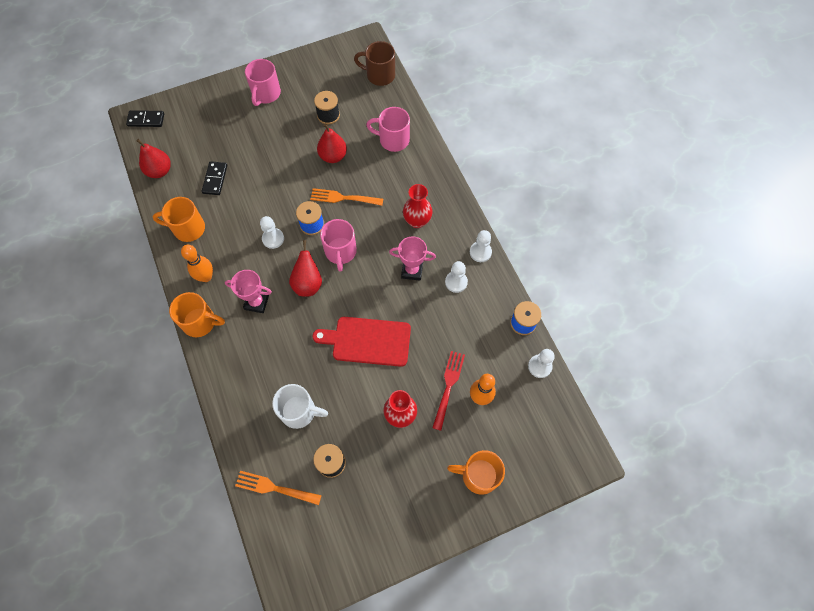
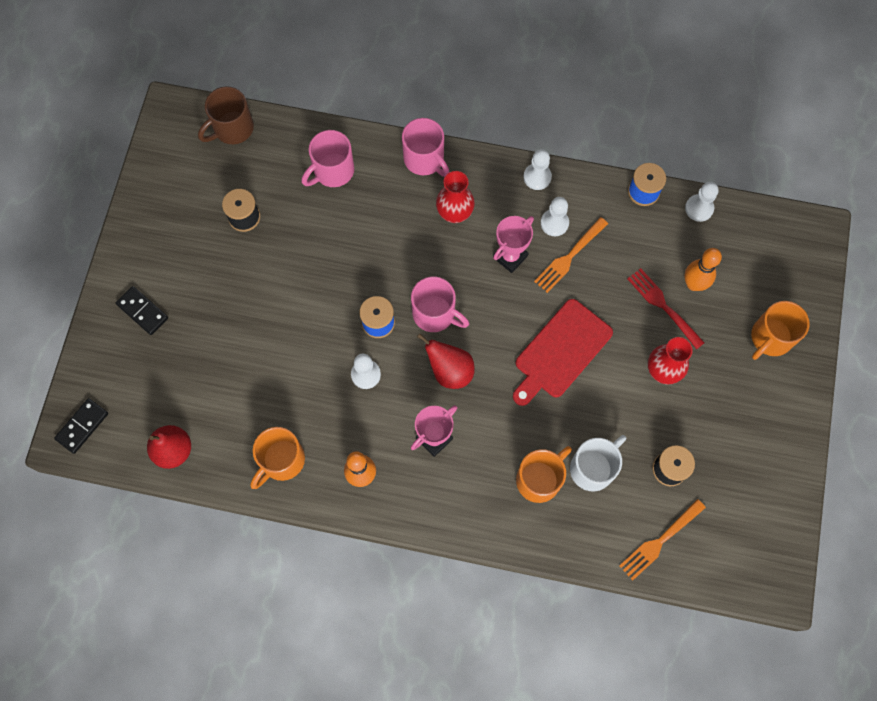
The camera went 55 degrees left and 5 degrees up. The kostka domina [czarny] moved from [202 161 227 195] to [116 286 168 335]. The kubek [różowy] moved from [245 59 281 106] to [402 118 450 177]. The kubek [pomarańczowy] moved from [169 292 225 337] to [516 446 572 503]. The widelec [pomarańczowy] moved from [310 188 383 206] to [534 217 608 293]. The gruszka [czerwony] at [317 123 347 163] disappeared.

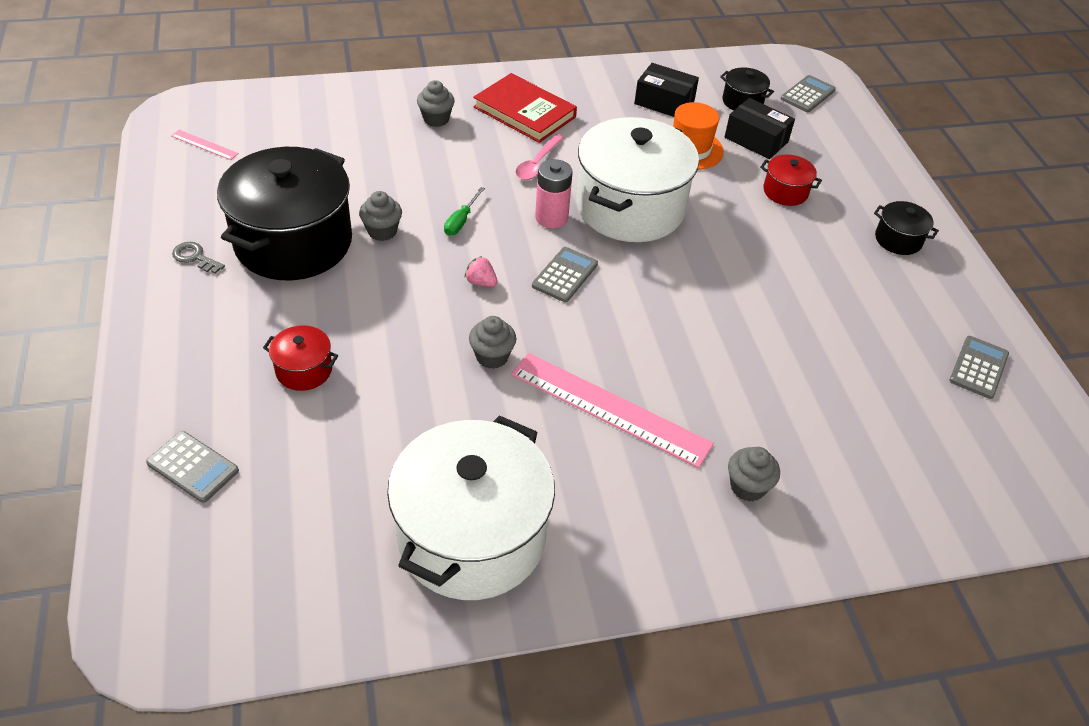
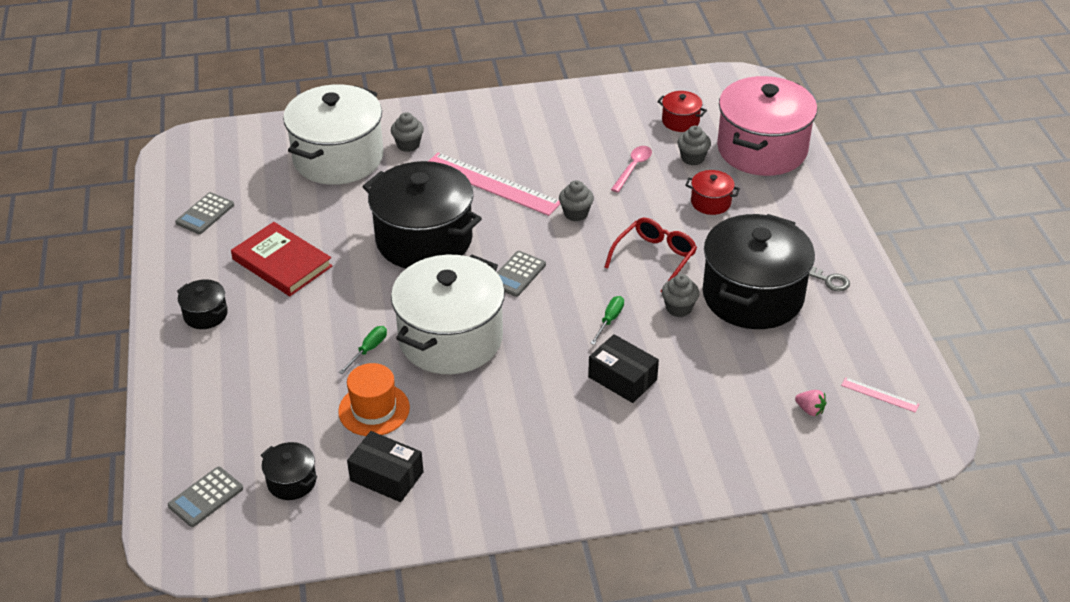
The camera went 175 degrees left and 5 degrees down. The książka [czerwony] moved from [473 73 577 143] to [231 222 332 296]. The garnek [biały] moved from [387 415 555 600] to [283 84 384 185]. The śrubokręt [zielony] at [339 326 387 374] appeared. The garnek [czarny] at [362 161 482 268] appeared. The pudełko [czarny] moved from [724 98 795 159] to [588 334 659 403]. The okulary [czerwony] at [605 218 697 292] appeared. The łyżka [różowy] moved from [515 134 564 180] to [611 146 652 192]. The garnek [czerwony] moved from [760 155 822 206] to [657 91 707 132]. The muffinka [szary] moved from [417 80 455 127] to [678 126 711 165]. The kalkulator [szary] at [146 431 239 503] was replaced by the garnek [różowy] at [717 76 817 176]. The truskawka [różowy] moved from [465 256 498 287] to [795 390 826 416]. The bateria [różowy] at [535 159 573 228] disappeared.

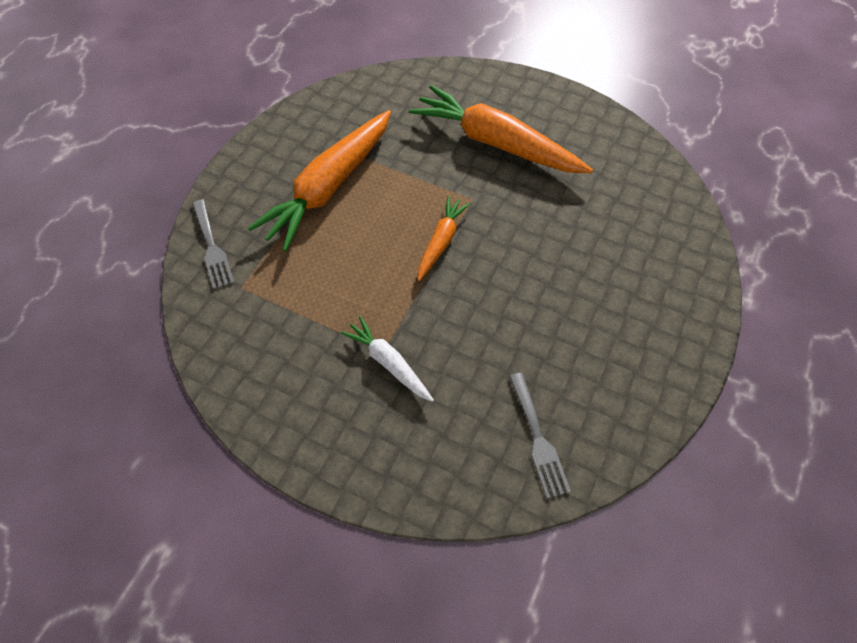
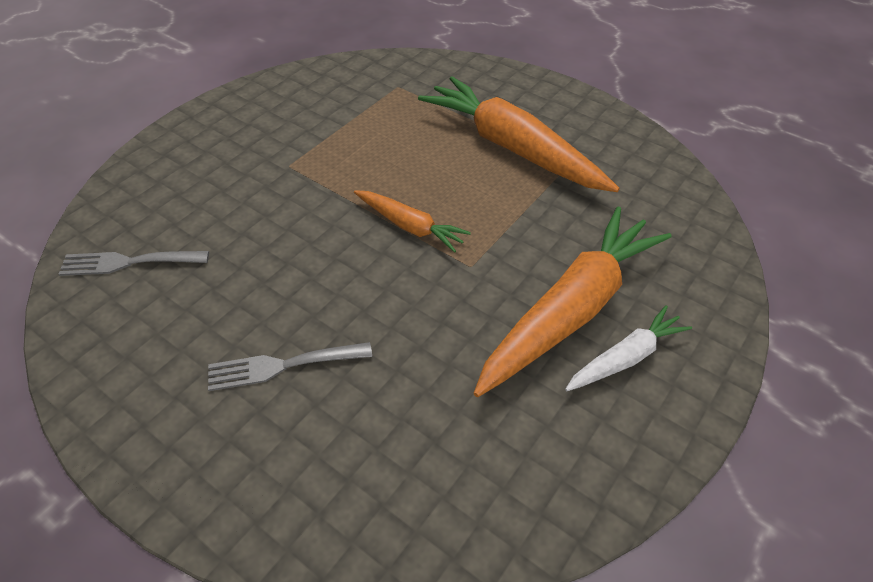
The camera went 100 degrees right and 10 degrees down. The widelec [szary] moved from [192 199 235 289] to [208 342 372 391]. The marchewka [biały] moved from [341 316 434 402] to [565 305 692 391].

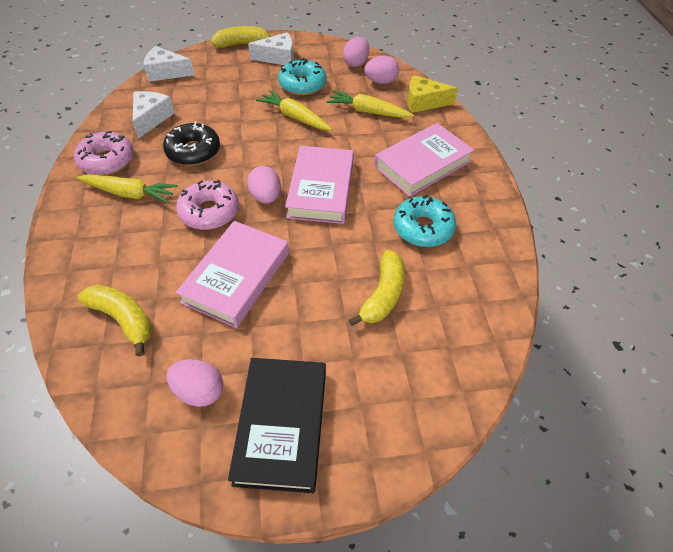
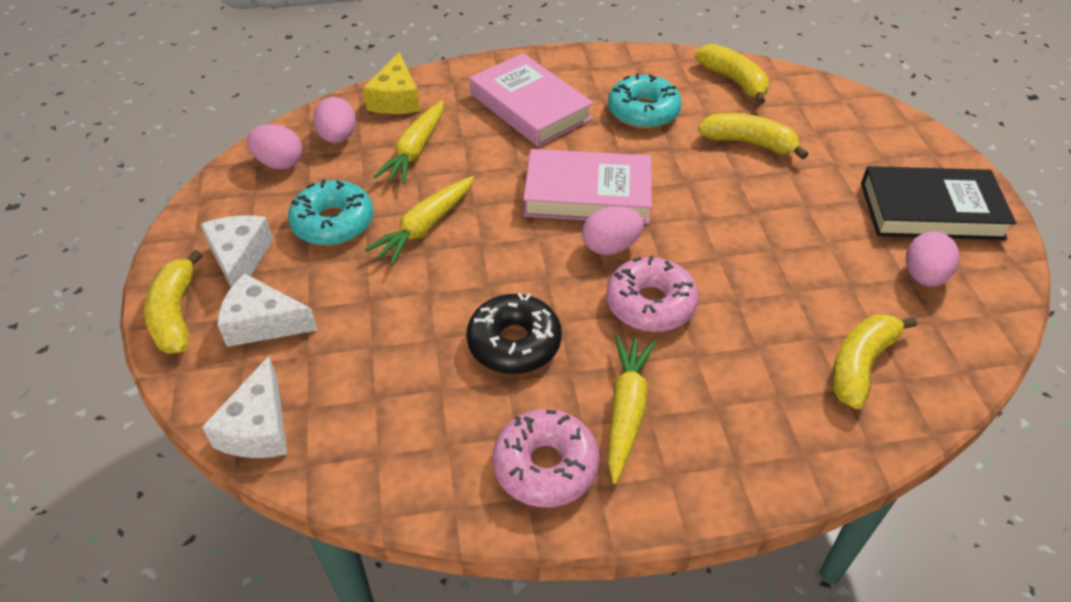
The camera went 90 degrees left and 5 degrees down. The ser [biały] moved from [133 91 174 139] to [217 273 317 347]. The banan [żółty] at [695 44 769 104] appeared. The książka [różowy] at [176 221 289 328] disappeared.

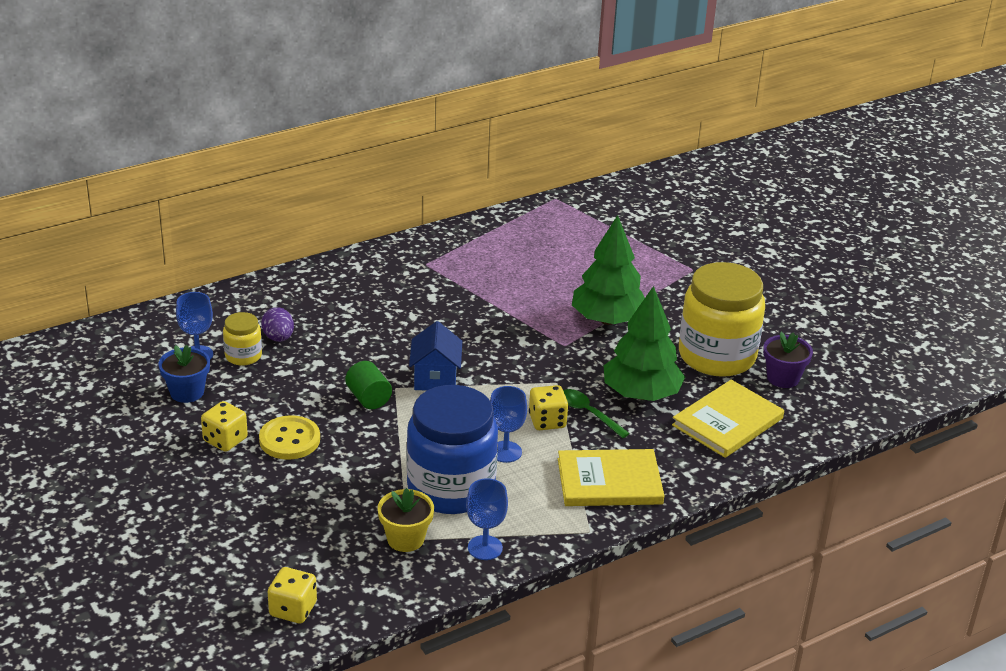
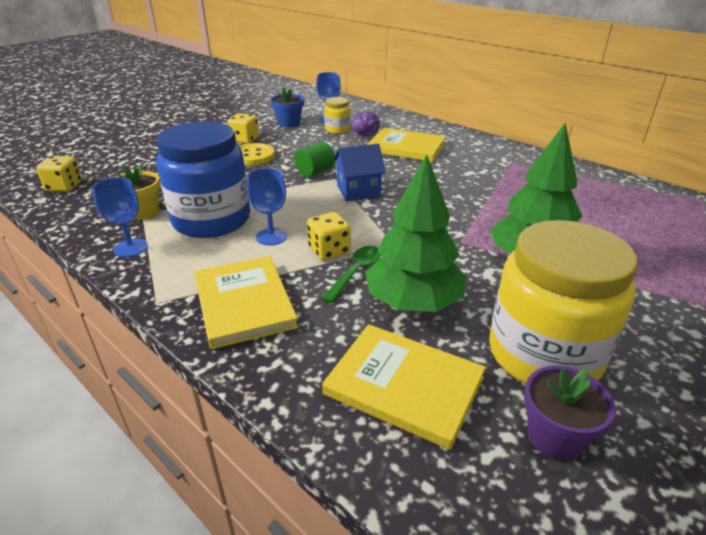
The camera went 75 degrees right and 0 degrees up. The książka [żółty] at [367 128 446 162] appeared.

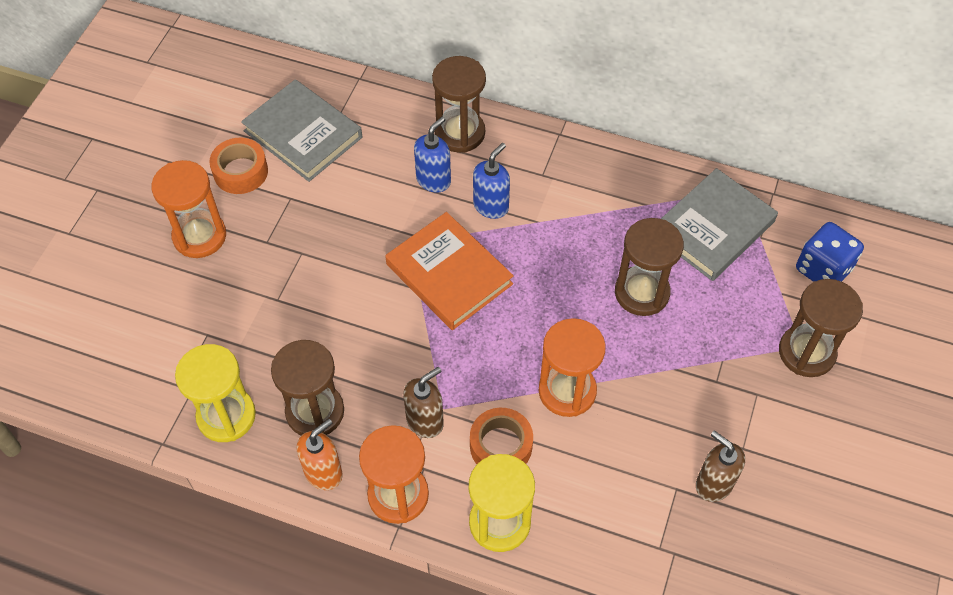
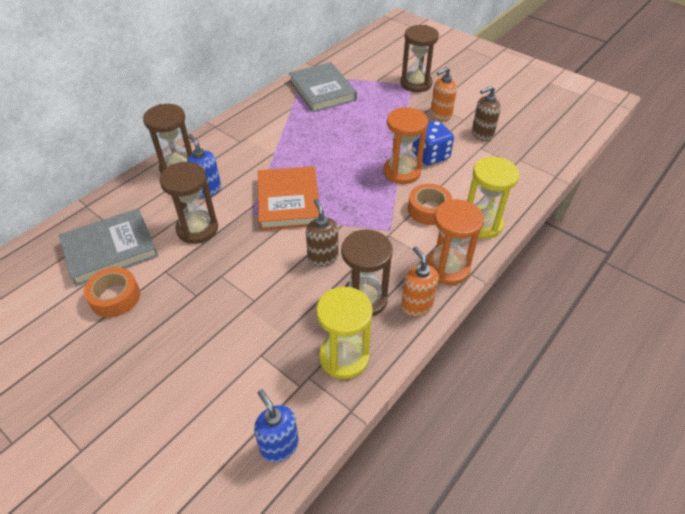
The camera went 70 degrees left and 10 degrees down. The klepsydra [brązowy] moved from [615 218 684 316] to [159 162 218 244]. The dozownik mydła [niebieski] moved from [473 143 510 219] to [254 389 299 462]. The książka [pomarańczowy] at [385 212 514 330] turned 75 degrees counterclockwise. The dozownik mydła [brązowy] moved from [403 367 444 438] to [306 199 338 267]. The kostka do gry [niebieski] moved from [796 222 864 282] to [412 121 454 166]. The dozownik mydła [pomarańczowy] at [430 67 457 121] appeared. The klepsydra [pomarańczowy] at [151 160 226 258] disappeared.

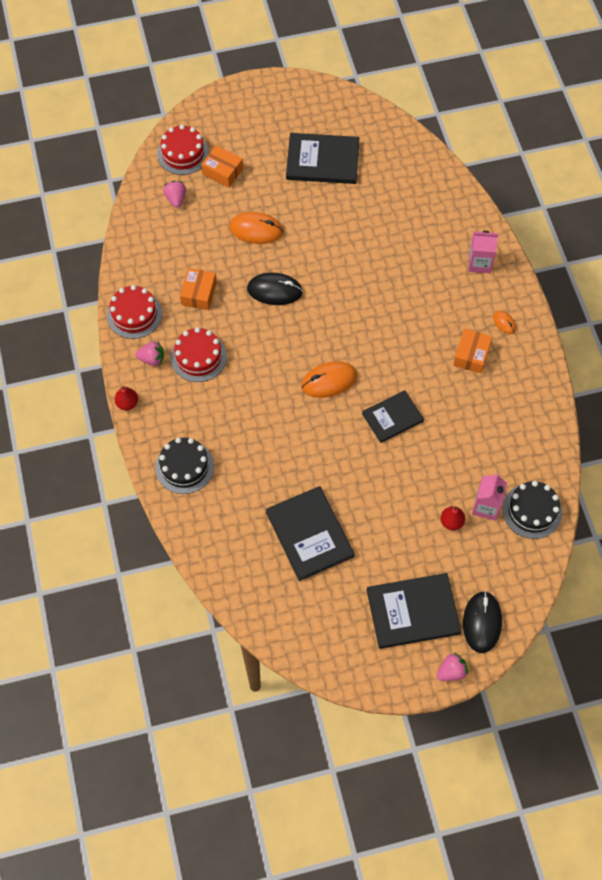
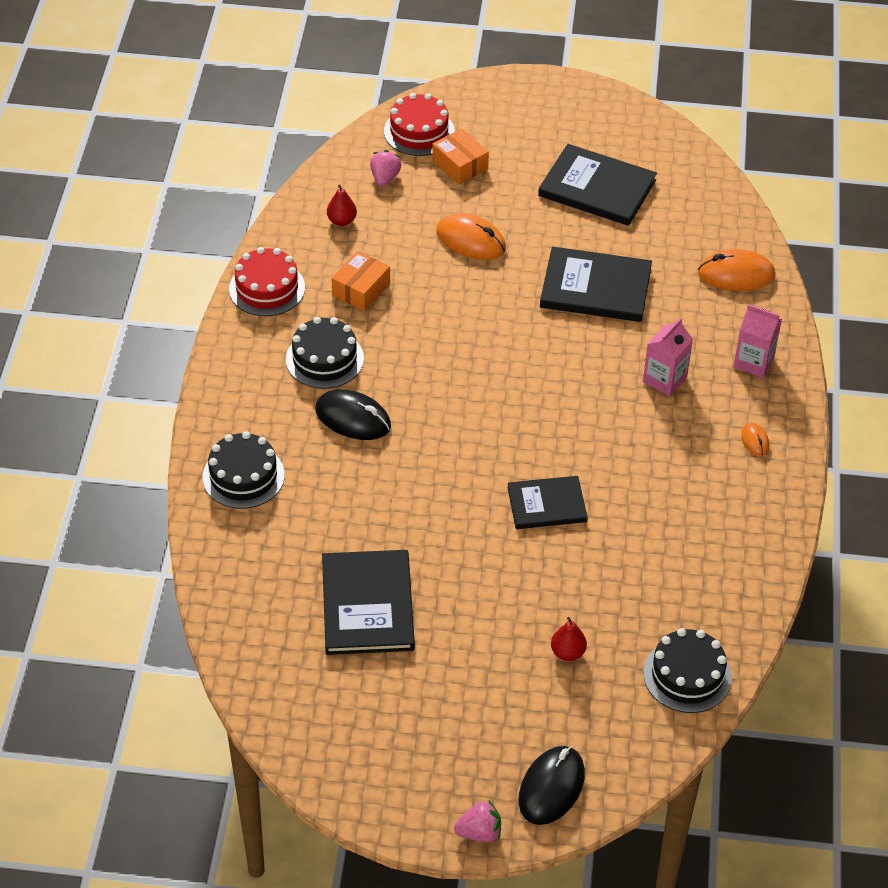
The camera went 20 degrees right and 15 degrees down. The tort [czerwony] at [171 327 227 382] became the tort [czarny] at [286 317 364 389]. The myszka [czarny] moved from [247 273 303 305] to [315 389 391 440]. The gruszka [czerwony] moved from [115 386 138 410] to [327 184 357 226]. The książka [czarny] moved from [367 573 462 649] to [540 246 652 322]. The karton mleka [różowy] moved from [472 473 507 521] to [643 318 693 396]. The myszka [pomarańczowy] moved from [301 361 357 398] to [698 249 775 291]. The truskawka [różowy] at [135 342 164 366] disappeared. The pudełko [pomarańczowy] at [453 328 492 373] disappeared.

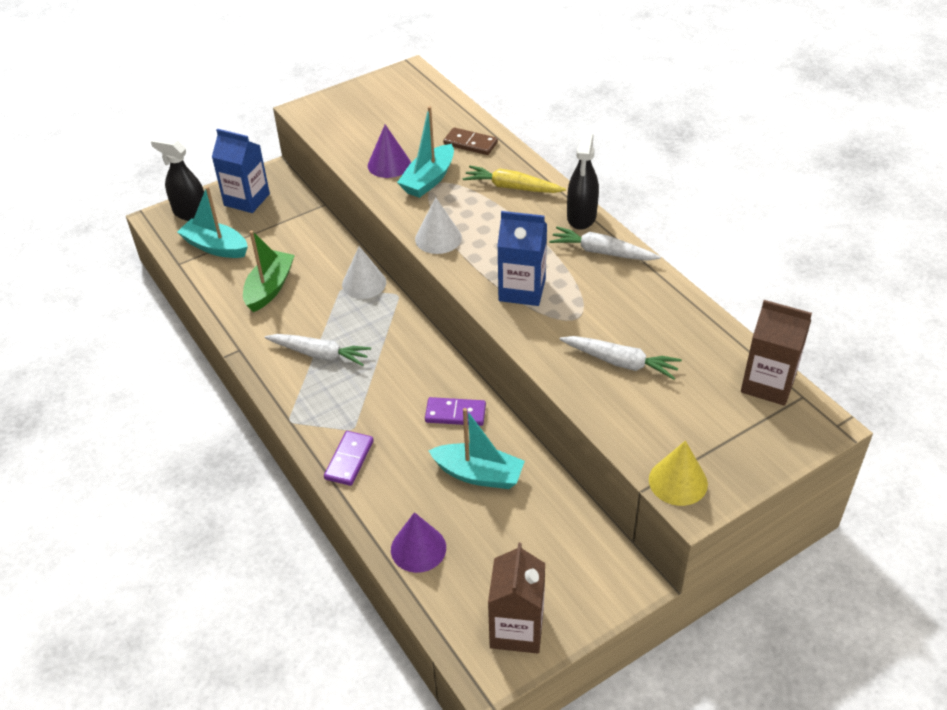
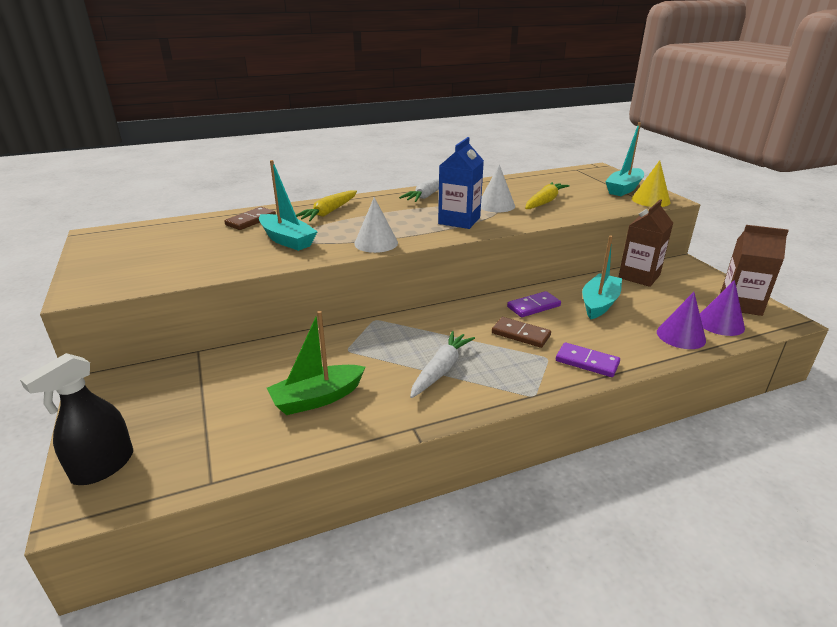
The camera went 80 degrees left and 15 degrees down. The łódka [zielony] at [243 230 295 312] turned 60 degrees counterclockwise. The stożek [biały] moved from [342 246 386 299] to [481 164 515 212]. The kostka domina [brązowy] at [492 317 551 348] appeared. The kostka domina [fioletowy] at [425 397 486 426] turned 45 degrees clockwise. The marchewka [biały] at [559 336 682 380] became the marchewka [żółty] at [525 182 570 209]. The łódka [turkusowy] moved from [177 186 248 258] to [605 122 644 196]. The karton mleka [brązowy] moved from [741 300 812 406] to [618 199 673 287]. The stożek [fioletowy] moved from [368 125 411 178] to [700 280 745 336]. The karton mleka [niebieski] at [212 129 270 213] disappeared. The spryskiwacz [czarny] at [567 132 599 230] disappeared.

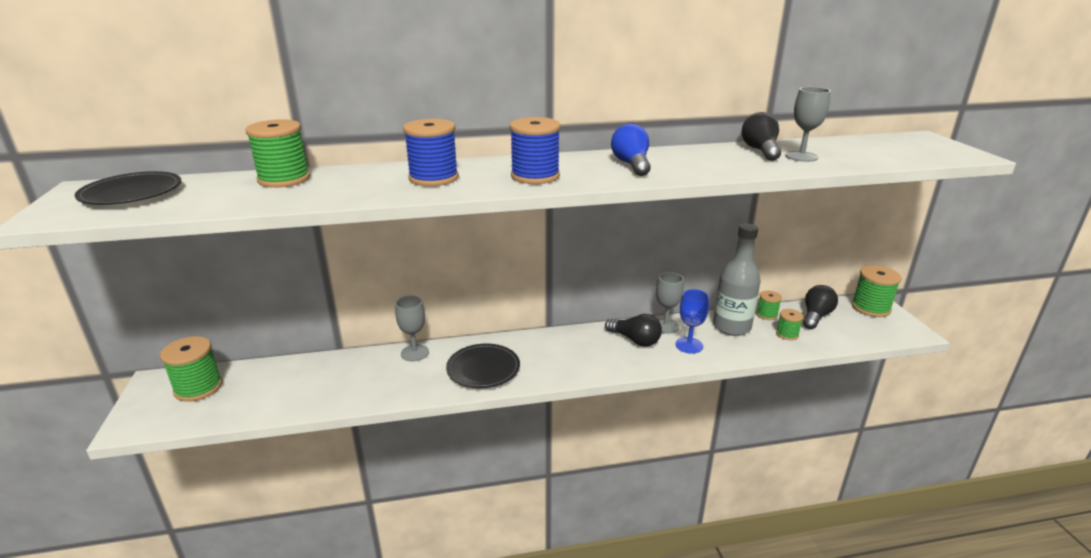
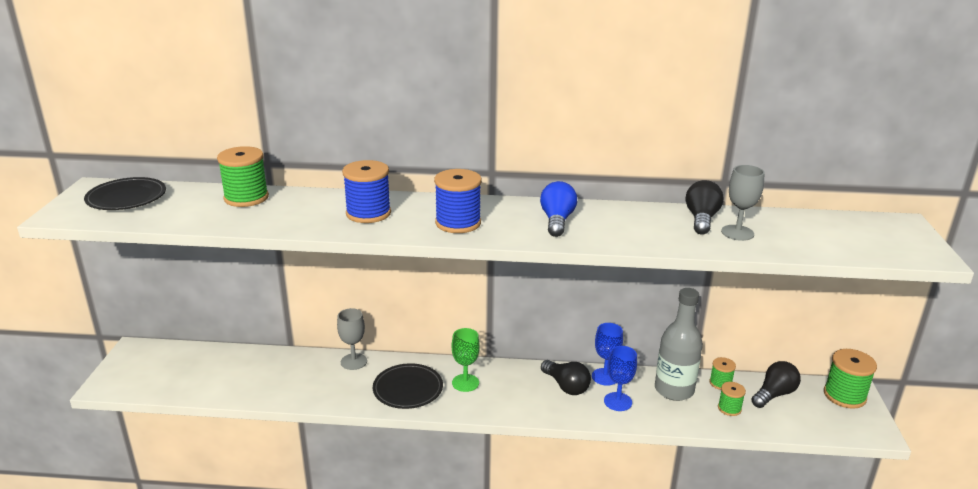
The camera went 15 degrees right and 0 degrees up. The kielich [zielony] at [452 328 480 392] appeared. The kielich [szary] at [656 272 684 334] became the kielich [niebieski] at [592 323 623 386]. The szpulka [zielony] at [160 336 222 402] disappeared.

